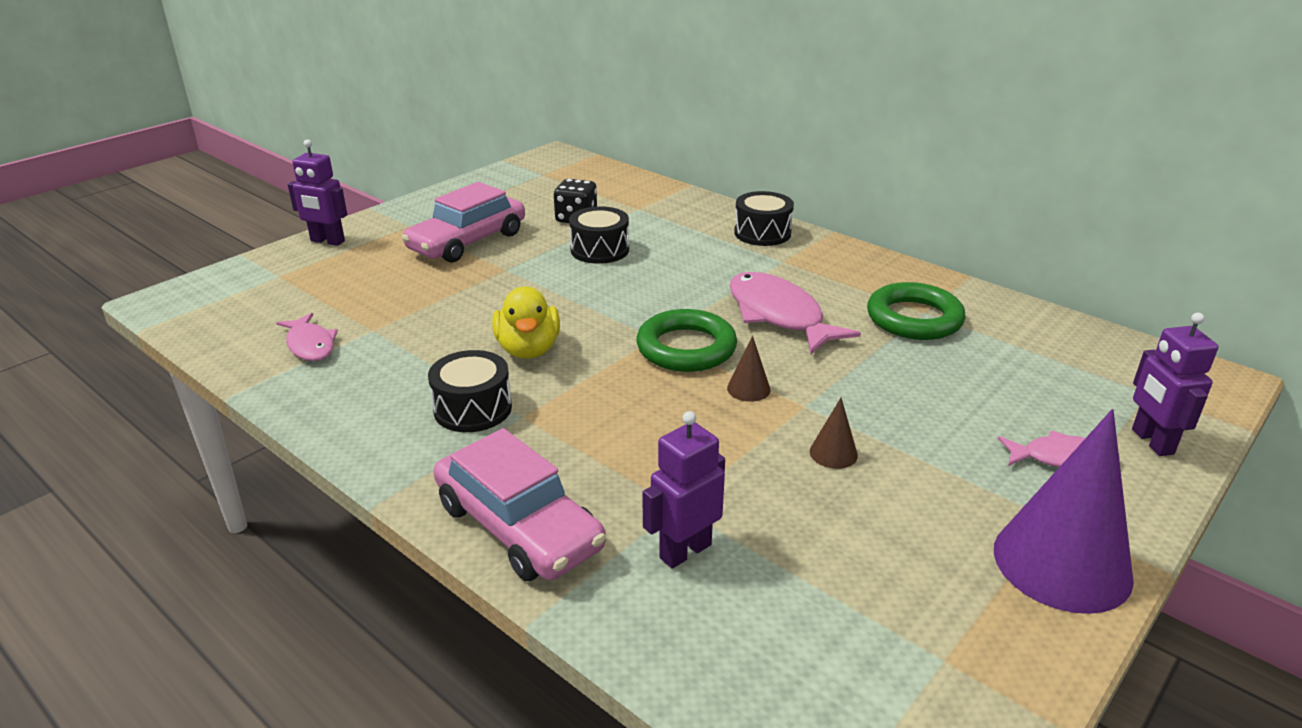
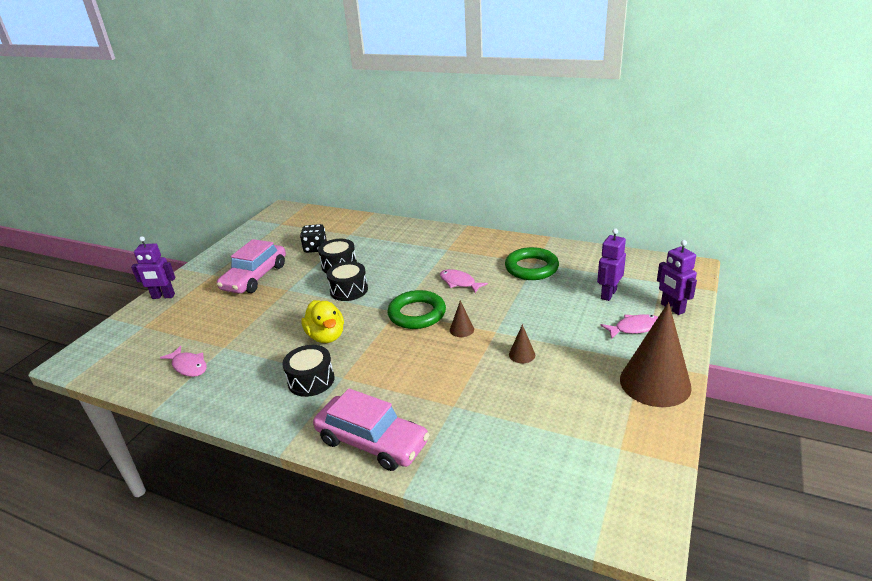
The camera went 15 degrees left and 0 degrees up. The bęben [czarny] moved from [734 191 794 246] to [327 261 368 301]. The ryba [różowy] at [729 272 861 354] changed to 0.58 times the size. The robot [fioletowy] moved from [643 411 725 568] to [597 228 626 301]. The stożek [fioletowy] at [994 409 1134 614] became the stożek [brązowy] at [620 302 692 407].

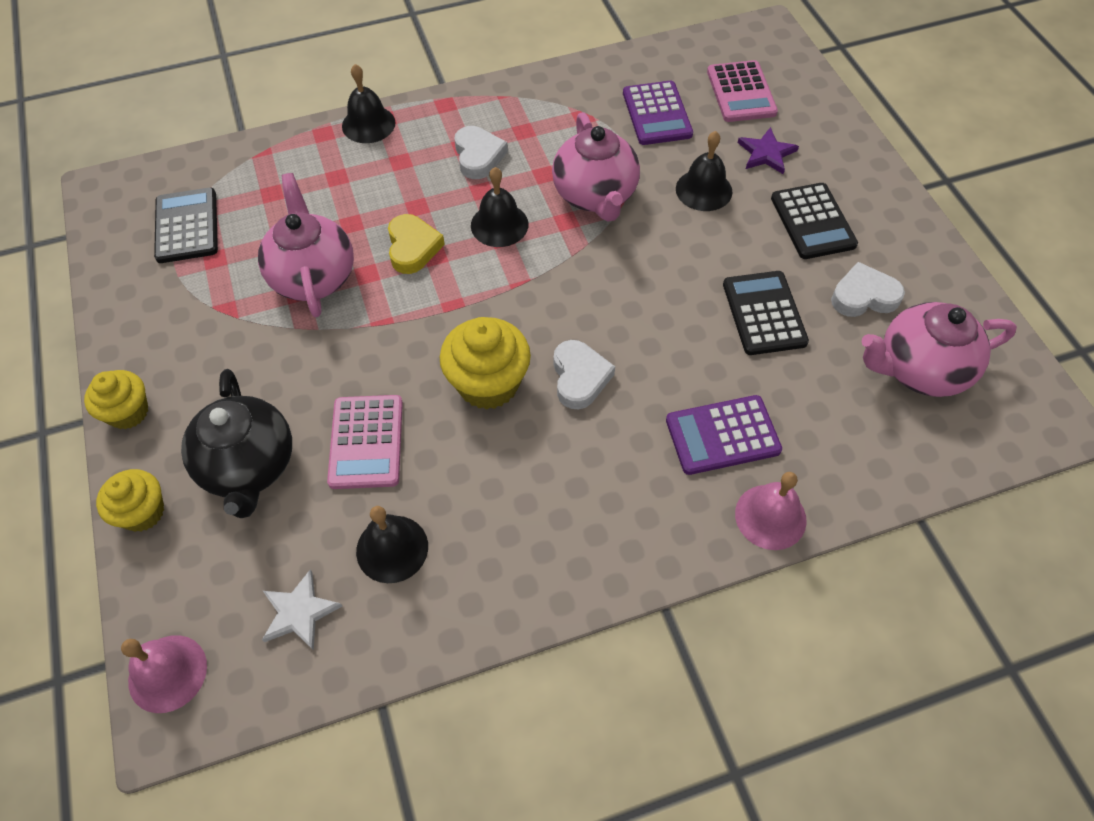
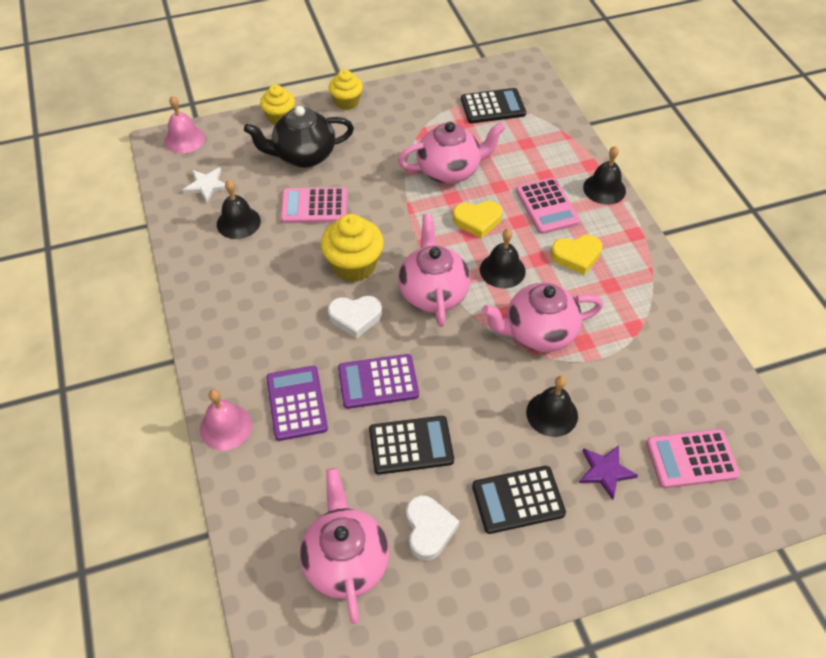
The camera went 90 degrees right and 5 degrees down. The kalkulator [fioletowy] moved from [623 81 693 145] to [338 354 419 409]. The imbryk [różowy] at [398 214 470 327] appeared. The kalkulator [różowy] at [516 178 580 234] appeared. The serce [biały] at [454 126 508 179] became the serce [żółty] at [551 235 602 275].

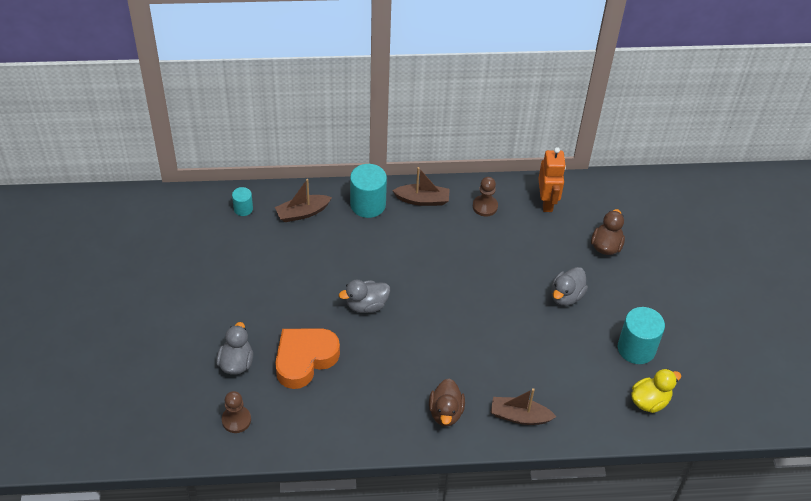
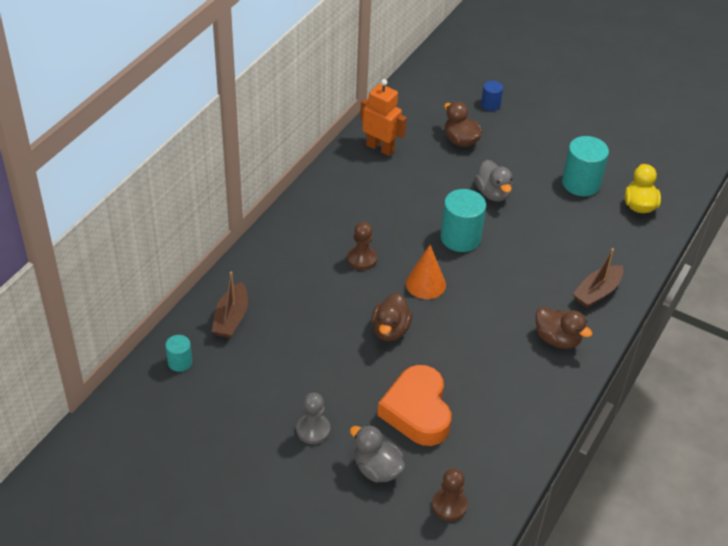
The camera went 55 degrees left and 5 degrees down. The pionek [szary] at [296 393 330 444] appeared. The pionek [brązowy] moved from [473 177 498 216] to [347 222 377 270]. The kaczka [szary] at [339 280 390 313] became the kaczka [brązowy] at [372 293 412 341]. The stożek [pomarańczowy] at [406 245 446 299] appeared. The walec [turkusowy] moved from [350 164 387 218] to [440 189 486 252]. The walec [niebieski] at [481 81 503 111] appeared. The łódka [brązowy] at [392 167 450 206] disappeared.

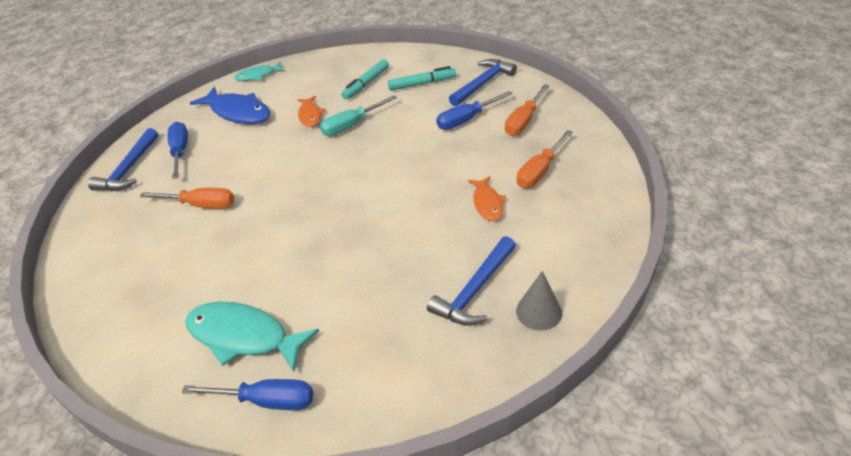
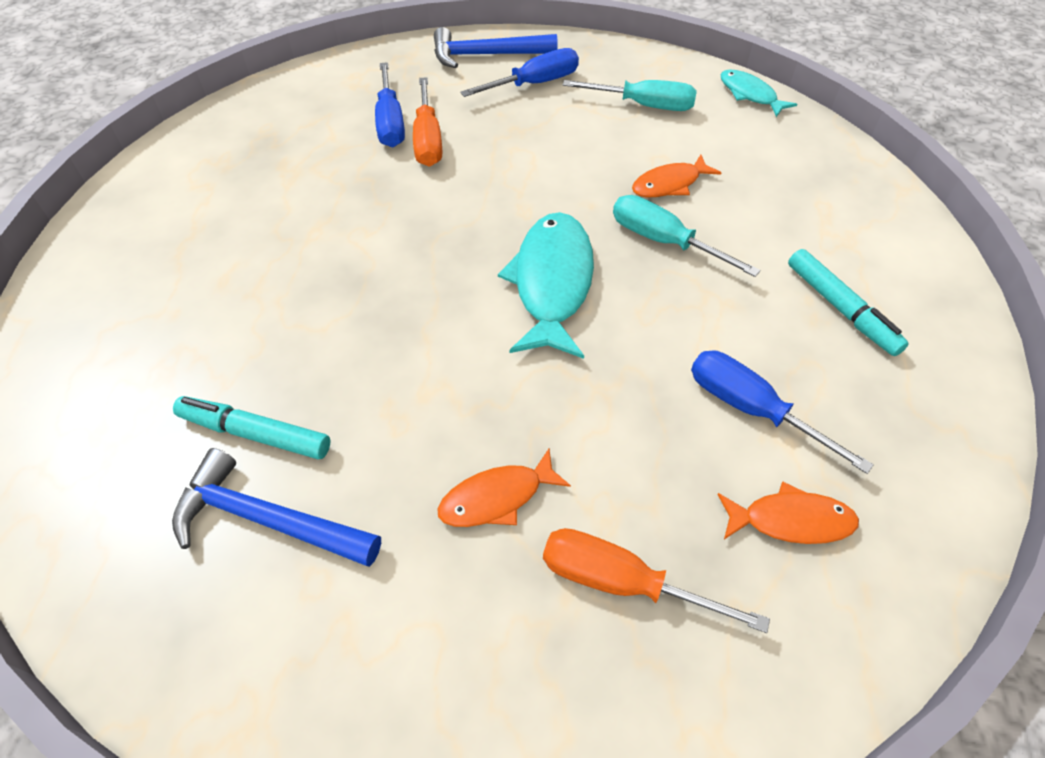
The camera went 70 degrees right and 10 degrees up. The flamaster [turkusowy] moved from [342 59 389 100] to [173 396 330 459]. The śrubokręt [niebieski] moved from [182 379 313 410] to [375 62 405 147]. The ryba [turkusowy] moved from [185 302 319 371] to [498 212 594 359]. The ryba [niebieski] at [190 87 270 124] was replaced by the śrubokręt [turkusowy] at [563 80 697 111]. The śrubokręt [pomarańczowy] at [505 84 549 136] was replaced by the ryba [pomarańczowy] at [717 481 859 544]. The młotek [niebieski] at [449 59 517 107] disappeared. The stożek [szary] at [516 271 562 331] disappeared.

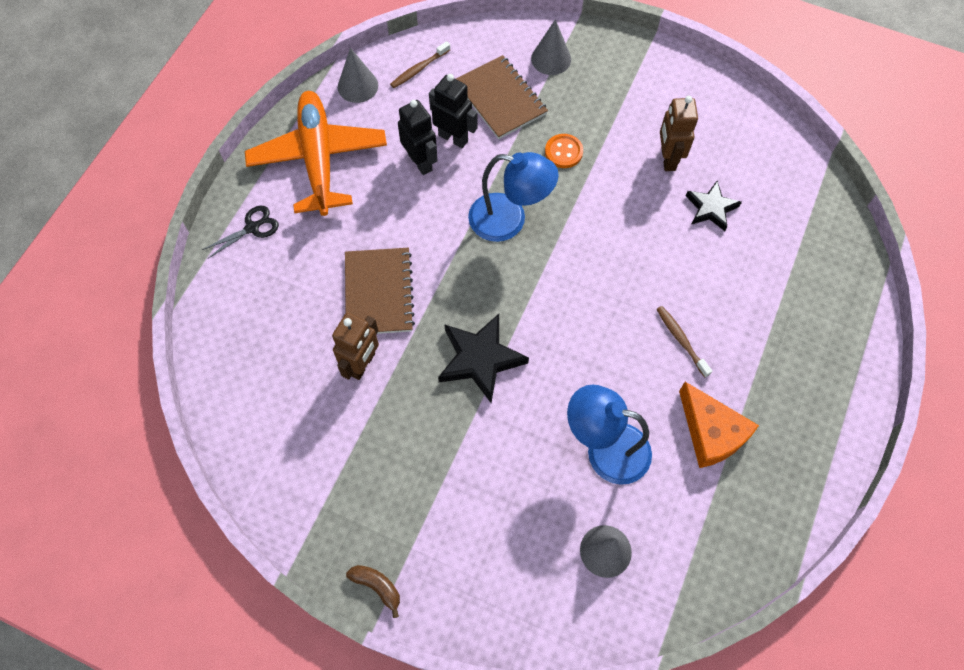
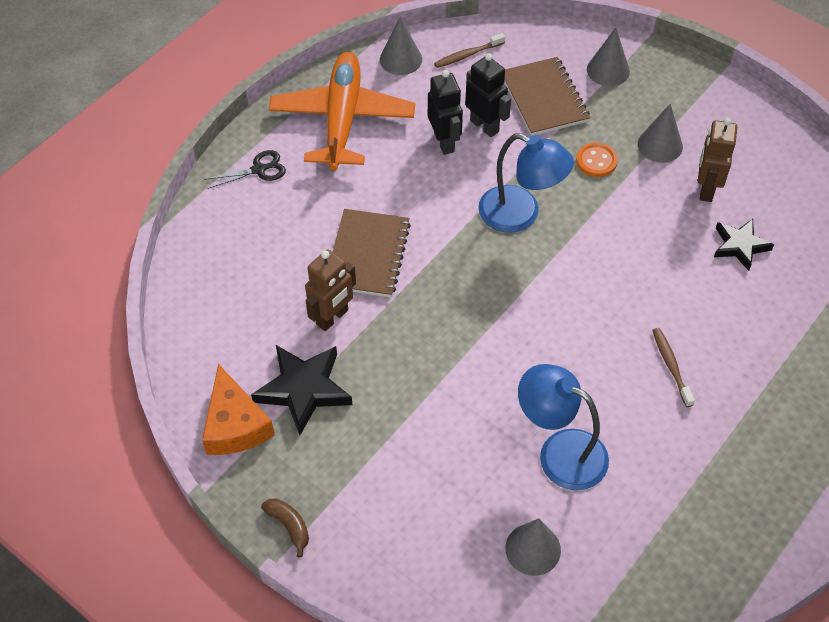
The camera went 15 degrees right and 10 degrees down. The ser [pomarańczowy] moved from [679 382 759 468] to [202 364 275 455]. The gwiazda [czarny] moved from [438 314 529 403] to [251 345 352 435]. The stożek [szary] at [638 104 683 163] appeared.

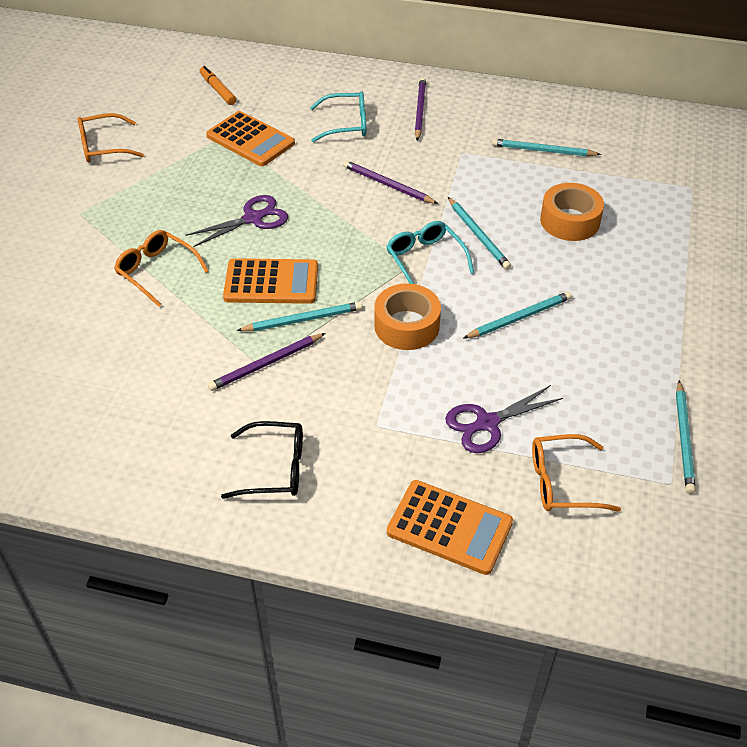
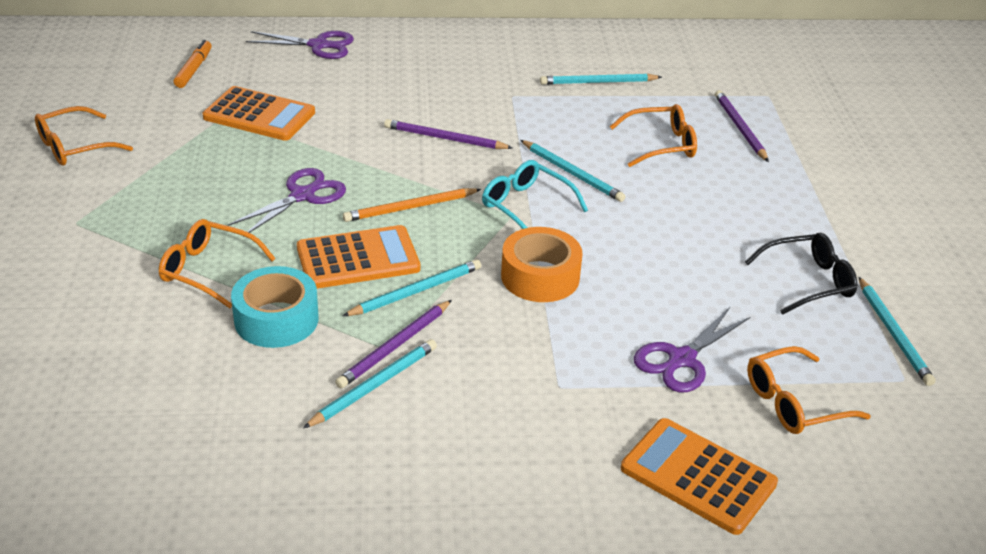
The camera went 20 degrees left and 10 degrees down. The flamaster [pomarańczowy] at [200 66 236 105] turned 60 degrees clockwise. The taśma klejąca [turkusowy] at [231 266 319 348] appeared. The nożyczki [fioletowy] at [246 31 354 59] appeared. The ołówek [turkusowy] moved from [463 291 572 339] to [303 339 437 429]. The ołówek [pomarańczowy] at [343 188 481 222] appeared. The taśma klejąca [pomarańczowy] at [540 183 604 241] was replaced by the okulary [pomarańczowy] at [610 104 697 167]. The kalkulator [pomarańczowy] at [387 480 513 575] turned 150 degrees counterclockwise. The ołówek [fioletowy] moved from [415 78 426 141] to [715 90 769 162]. The okulary [czarny] moved from [221 421 303 499] to [745 233 857 315]. The okulary [turkusowy] at [310 91 366 142] disappeared.

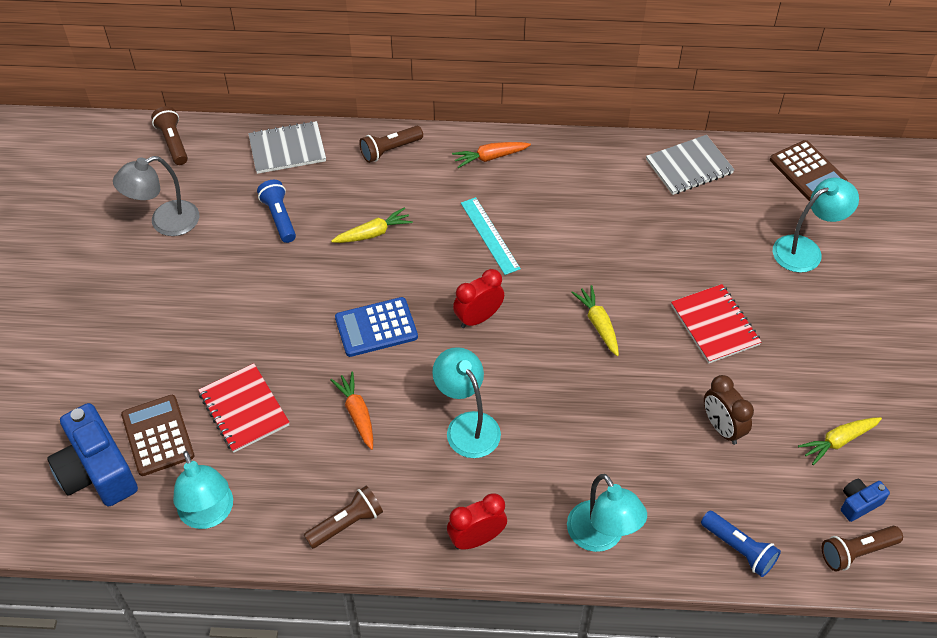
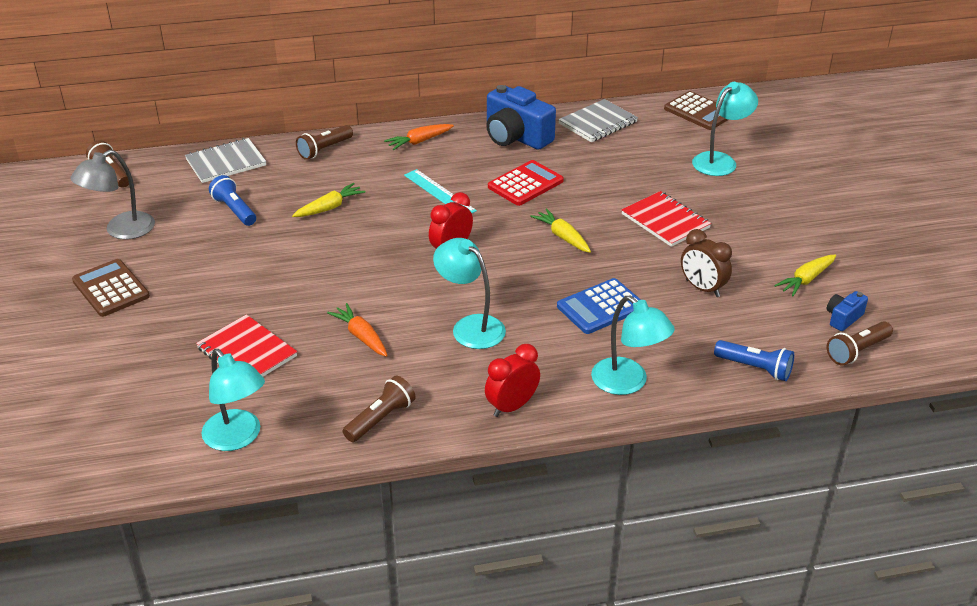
The camera went 15 degrees left and 15 degrees down. The kalkulator [brązowy] moved from [121 395 194 476] to [72 259 150 317]. The aparat fotograficzny [niebieski] moved from [47 403 138 506] to [486 85 556 150]. The kalkulator [czerwony] at [488 160 564 206] appeared. The kalkulator [niebieski] moved from [335 297 418 357] to [557 278 641 334].

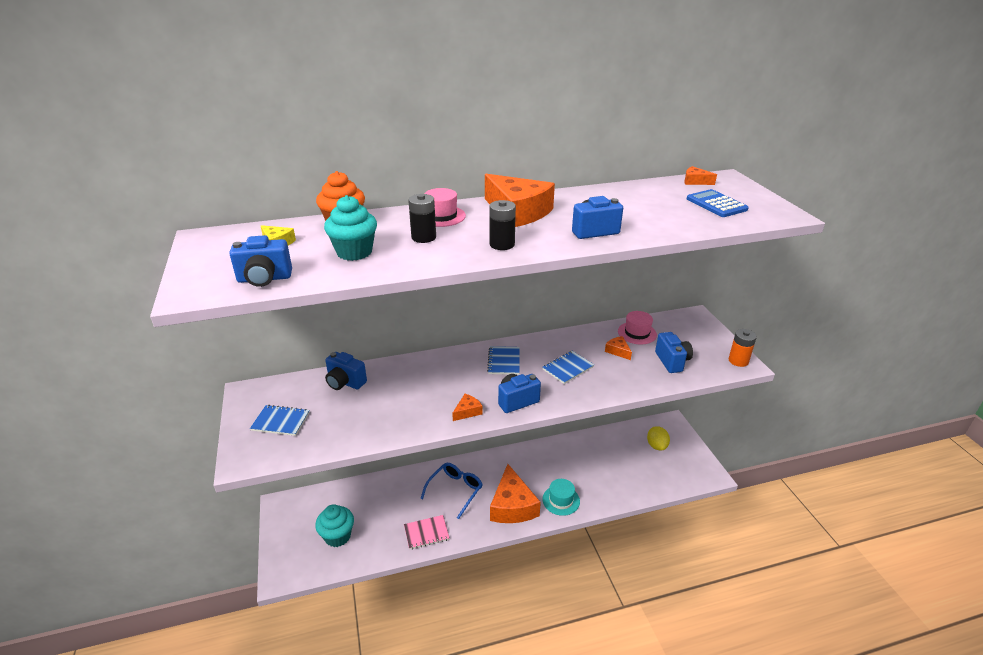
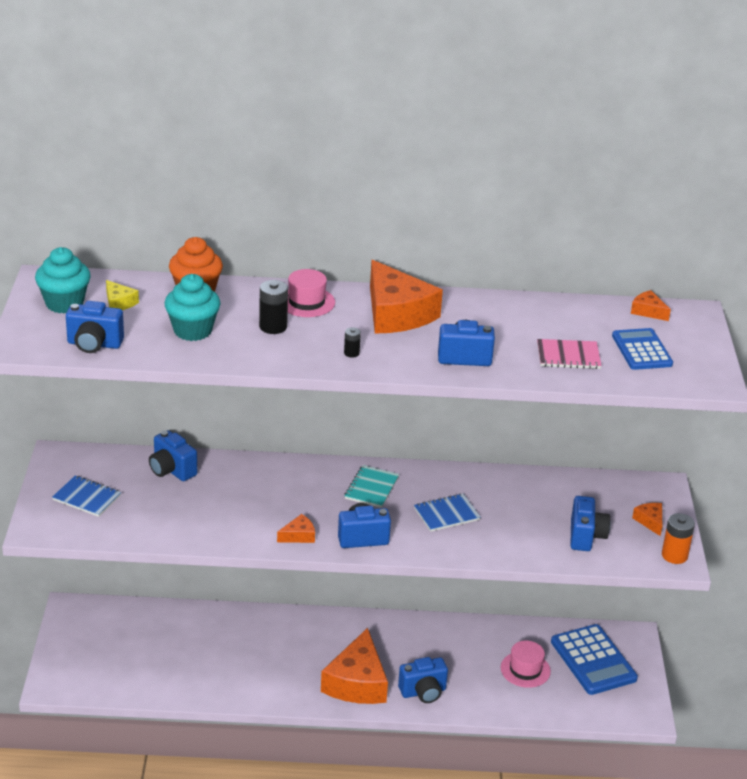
The camera went 15 degrees right and 0 degrees up. The muffinka [turkusowy] moved from [315 504 354 547] to [35 247 91 313]. The bateria [czarny] at [490 200 516 250] changed to 0.55 times the size. The zeszyt [niebieski] at [487 346 520 375] became the zeszyt [turkusowy] at [345 465 399 508]. The kapelusz [turkusowy] at [542 479 580 516] was replaced by the aparat fotograficzny [niebieski] at [398 657 448 703]. The kapelusz [różowy] moved from [618 311 657 345] to [501 641 551 688]. The zeszyt [różowy] moved from [404 515 450 549] to [537 339 602 369]. The cytryna [żółty] at [647 426 670 450] was replaced by the kalkulator [niebieski] at [551 624 638 695]. The ser [pomarańczowy] moved from [605 336 632 360] to [632 503 662 536]. The okulary [niebieski] at [420 463 483 519] disappeared.

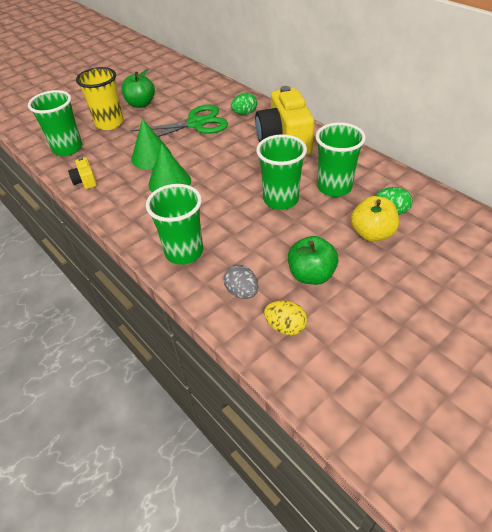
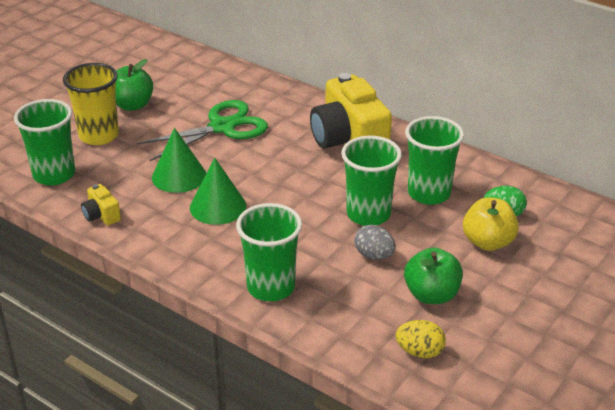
The camera went 15 degrees left and 10 degrees down. The jajko [szary] moved from [224 265 259 299] to [354 225 396 260]. The jajko [zielony] at [231 93 257 115] disappeared.

